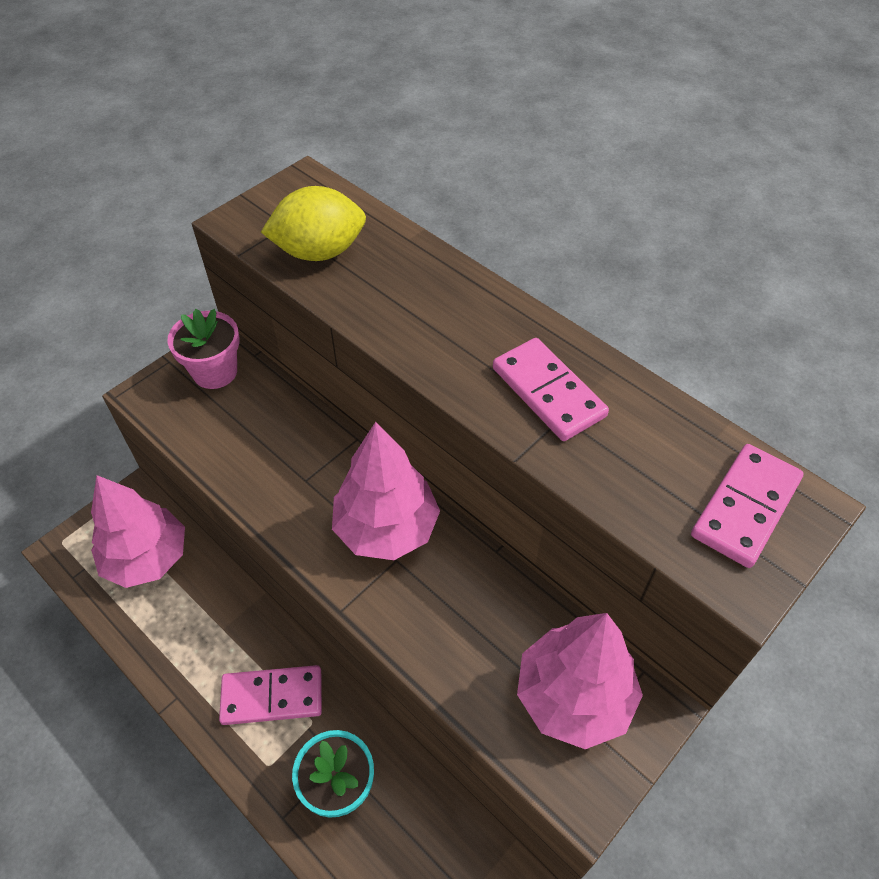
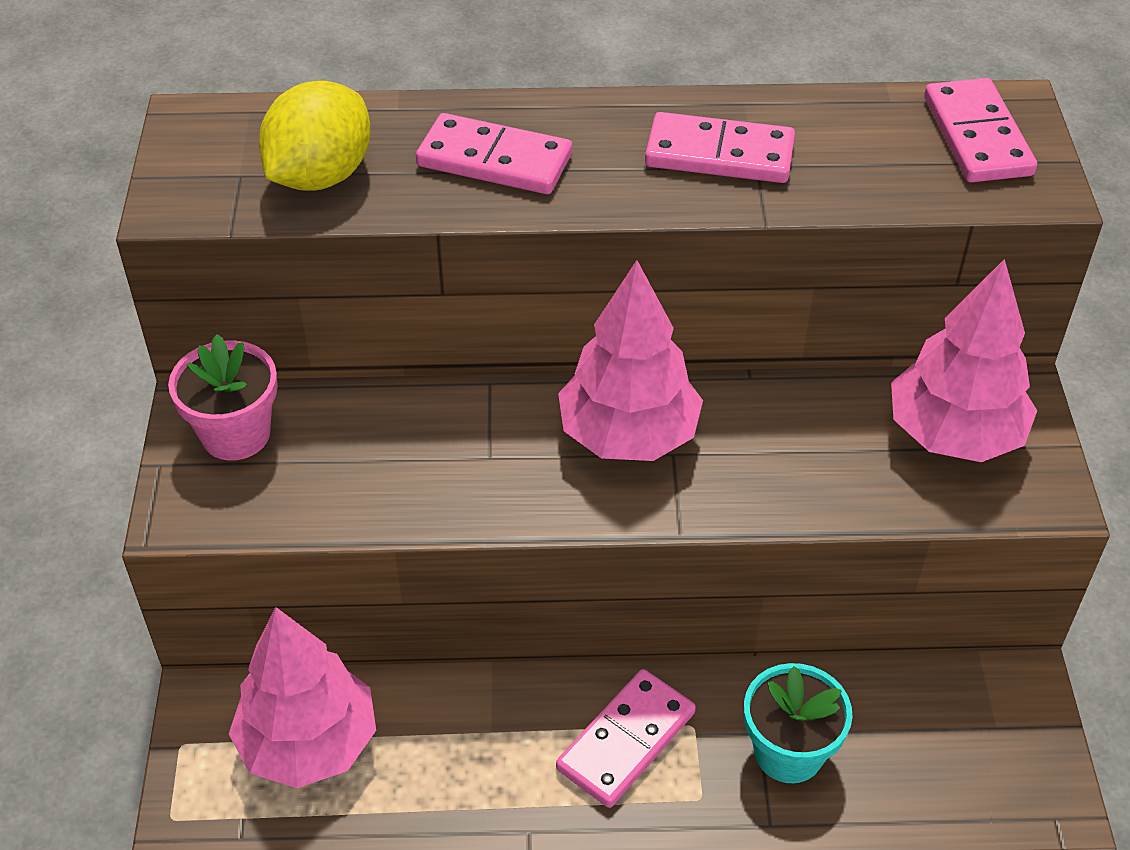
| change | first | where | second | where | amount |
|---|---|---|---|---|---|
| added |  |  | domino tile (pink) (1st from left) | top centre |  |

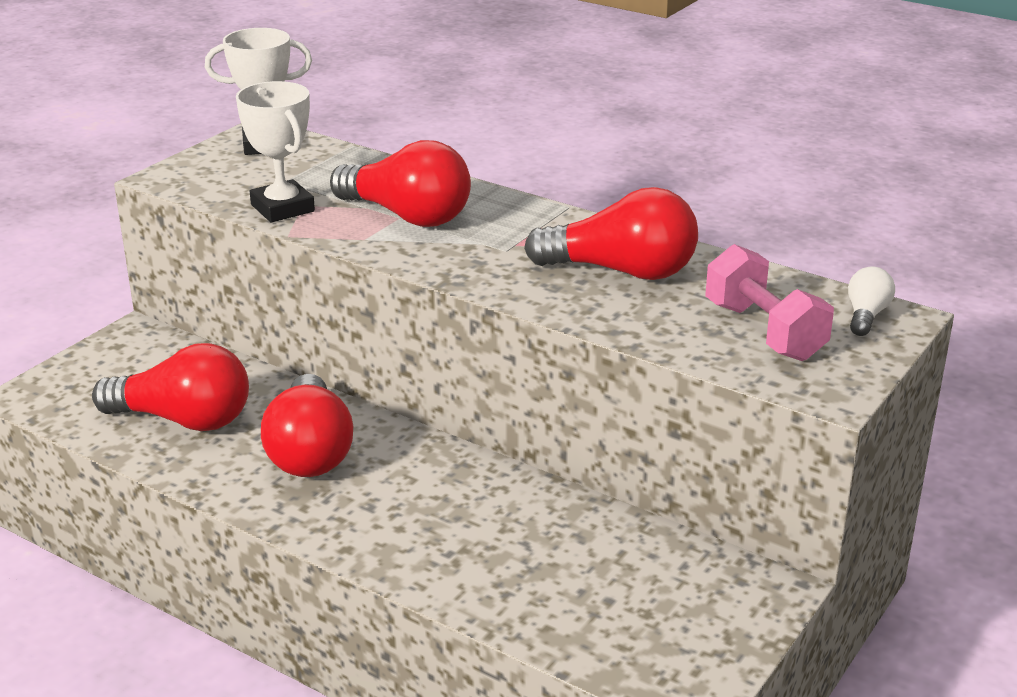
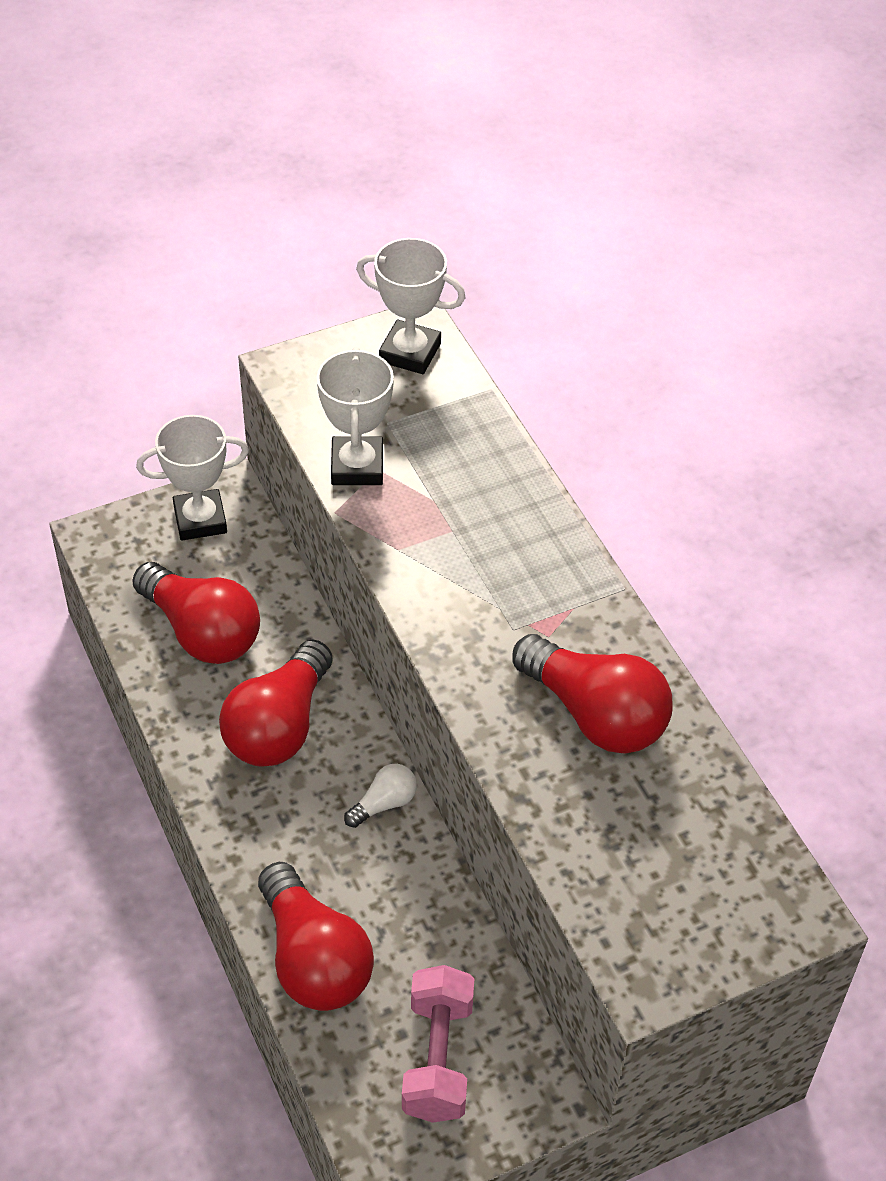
| change | first | where | second | where | amount |
|---|---|---|---|---|---|
| added |  |  | trophy (snow-white) (1st from left) | middle left |  |
| moved | bulb (red) (3rd from left) | top centre |  | bottom centre |  |
| moved | dumbbell (pink) | middle right |  | bottom centre |  |
| moved | bulb (snow-white) | middle right |  | bottom centre |  |

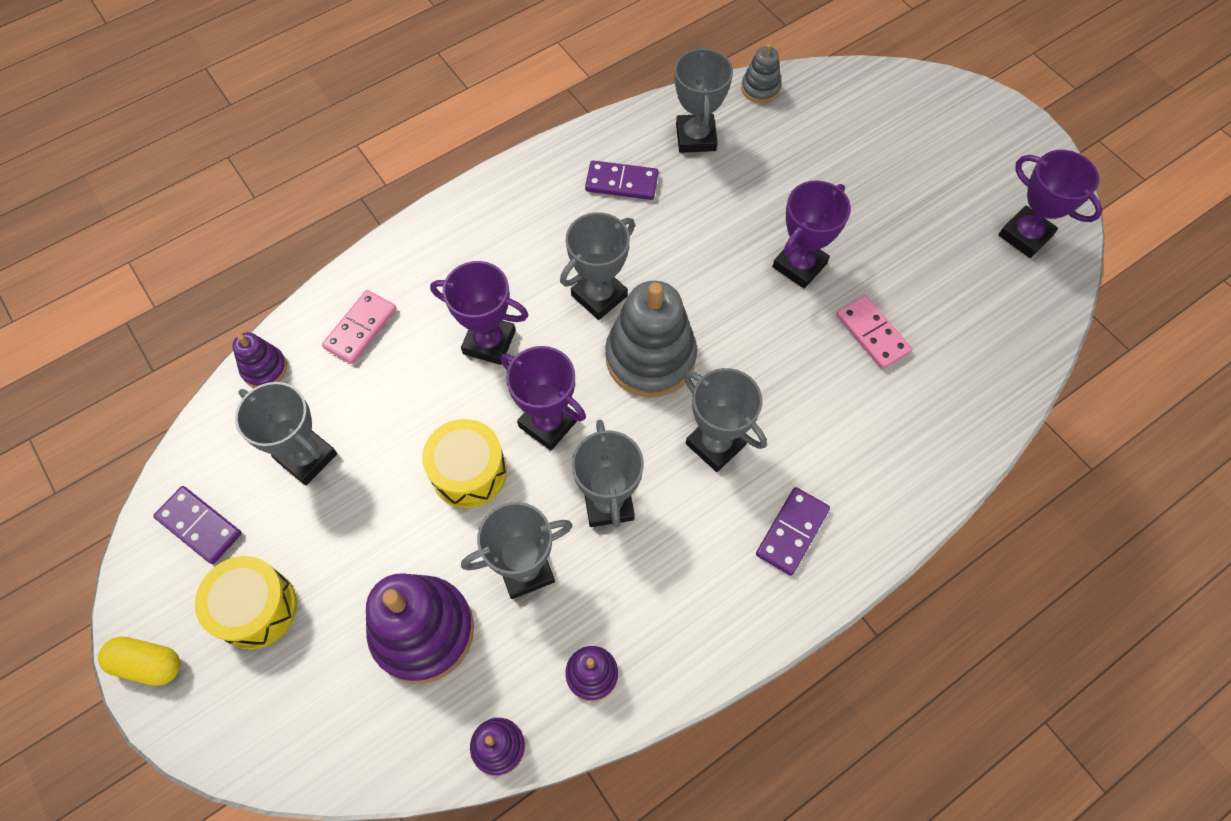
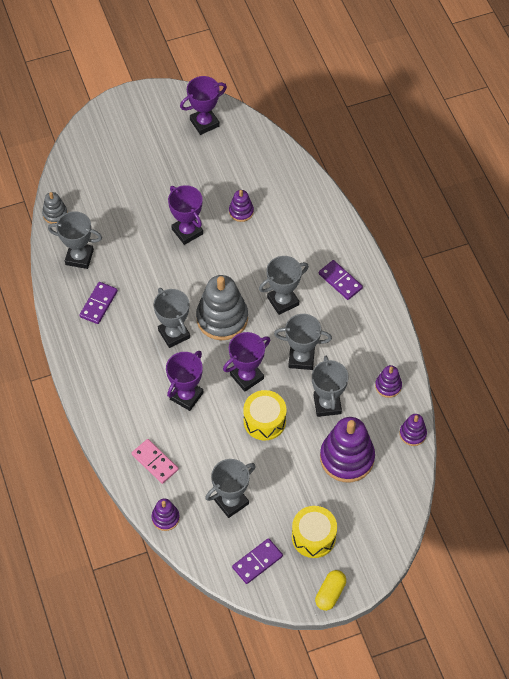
| change | first | where | second | where | amount |
|---|---|---|---|---|---|
| replaced | domino tile (pink) (2nd from left) | middle right | ring stacker (royal purple) (2nd from left) | top centre |  |

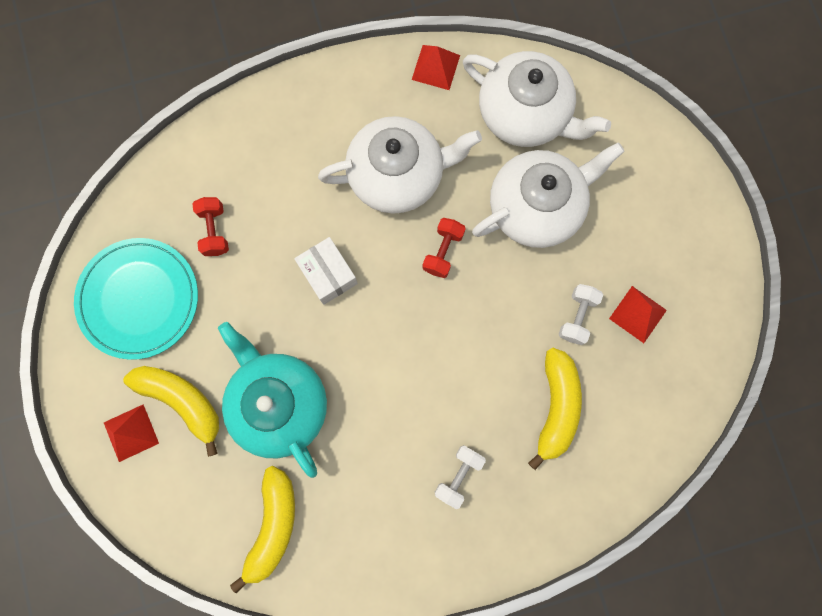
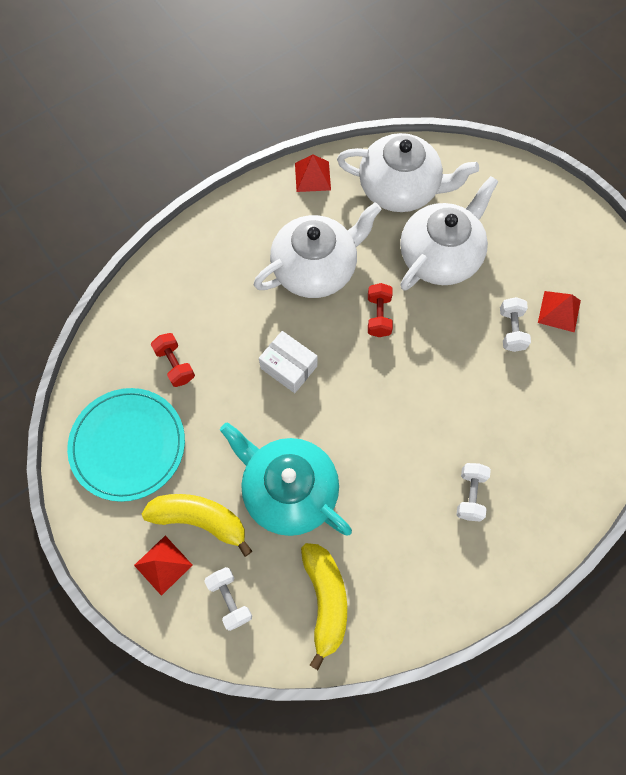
| change | first | where | second | where | amount |
|---|---|---|---|---|---|
| removed | banana fruit (yellow) (3rd from left) | middle right |  |  |  |
| added |  |  | dumbbell (snow-white) (1st from left) | bottom centre |  |

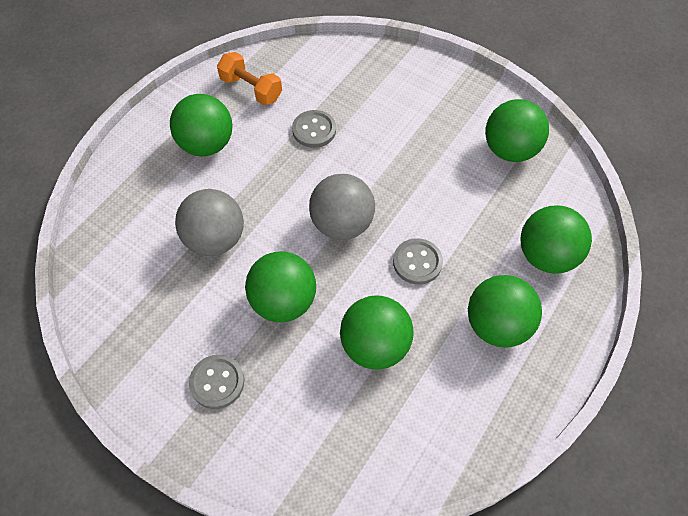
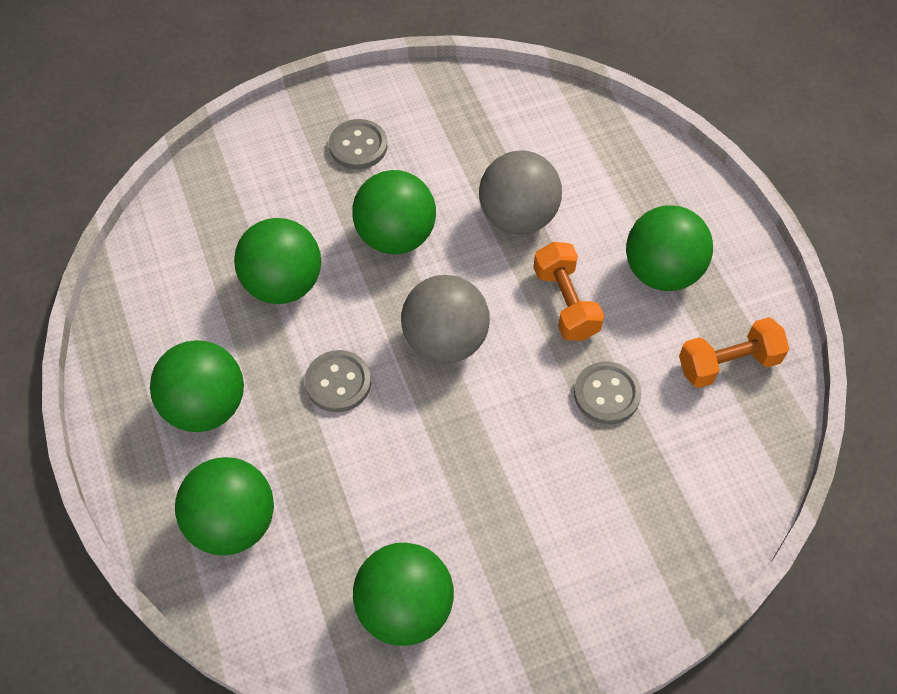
| change | first | where | second | where | amount |
|---|---|---|---|---|---|
| added |  |  | dumbbell (orange) (1st from left) | centre |  |

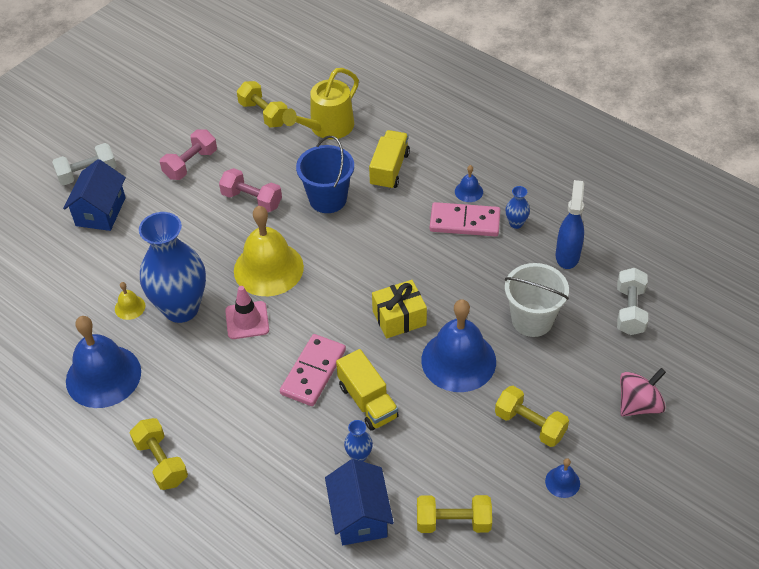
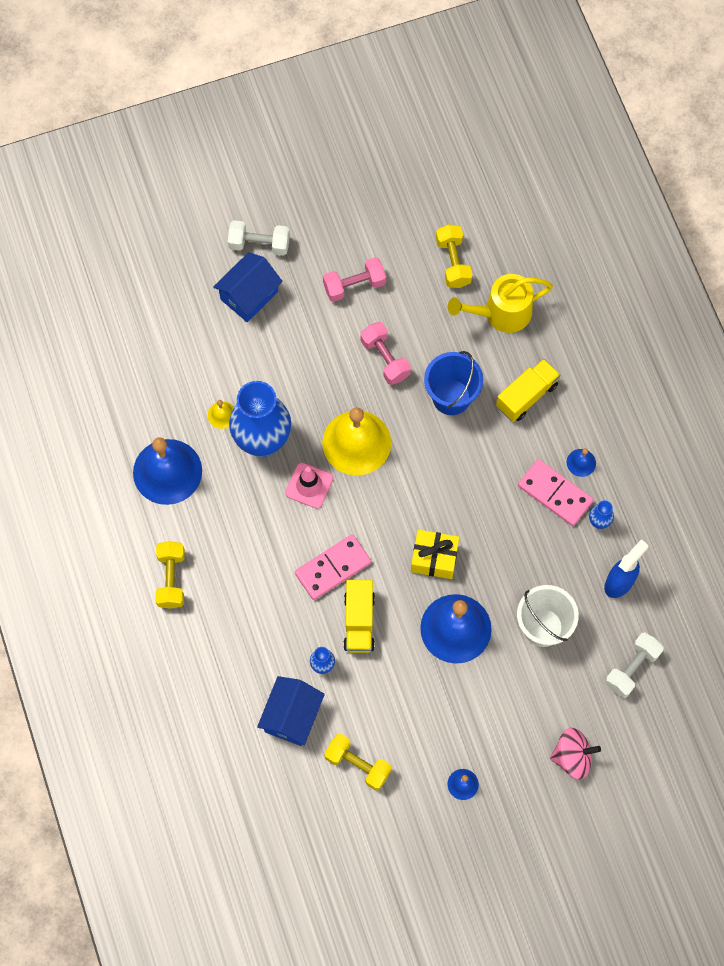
| change | first | where | second | where | amount |
|---|---|---|---|---|---|
| removed | dumbbell (yellow) (4th from left) | bottom right |  |  |  |

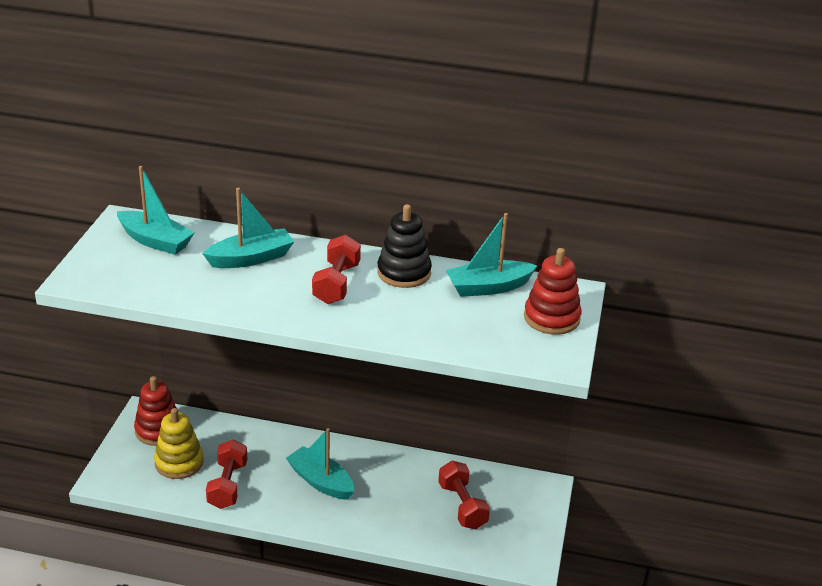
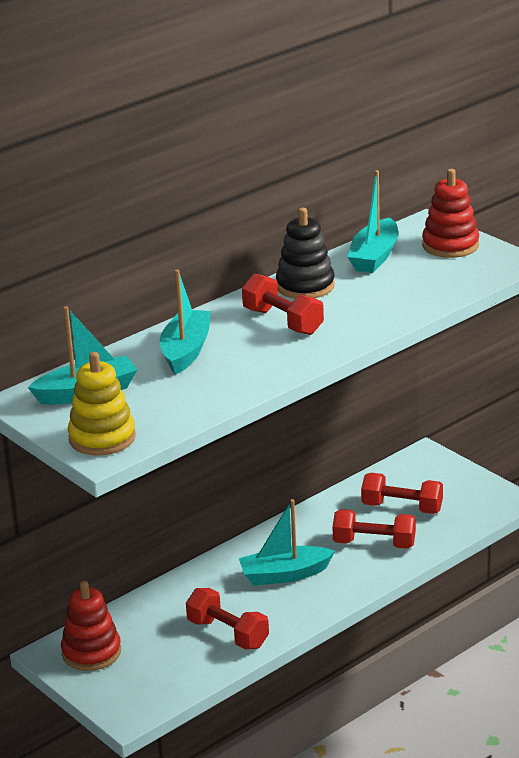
| change | first | where | second | where | amount |
|---|---|---|---|---|---|
| added |  |  | dumbbell (red) (3rd from left) | bottom right |  |
| moved | ring stacker (yellow) | bottom left |  | middle left |  |

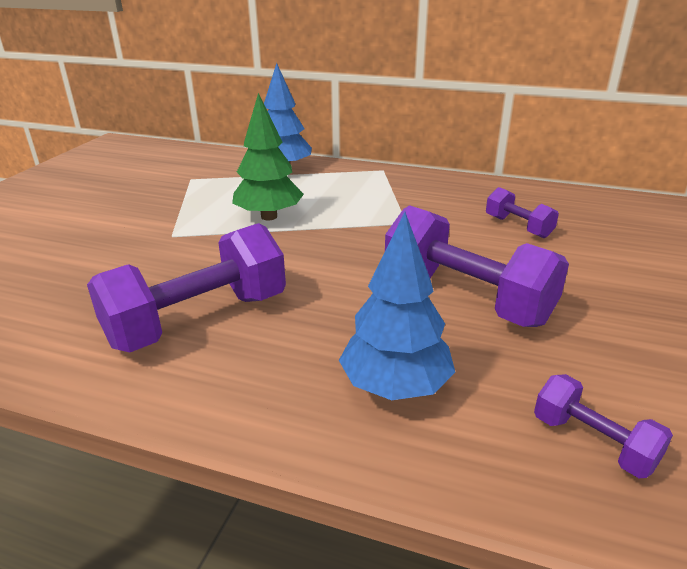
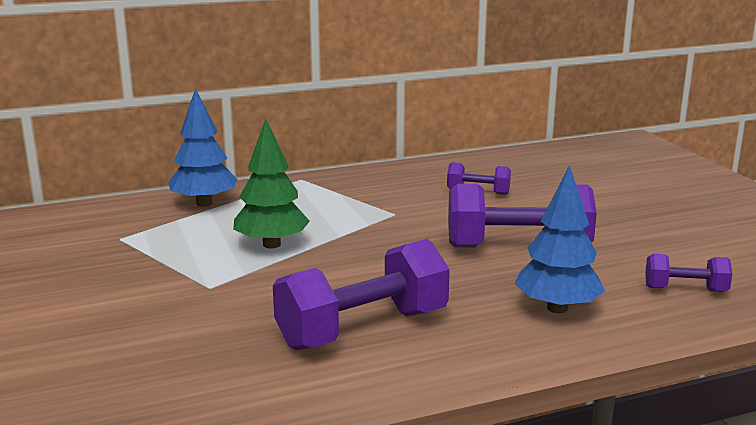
| change | first | where | second | where | amount |
|---|---|---|---|---|---|
| turned | dumbbell (royal purple) (1st from left) | middle left |  | bottom centre | 45 degrees clockwise |

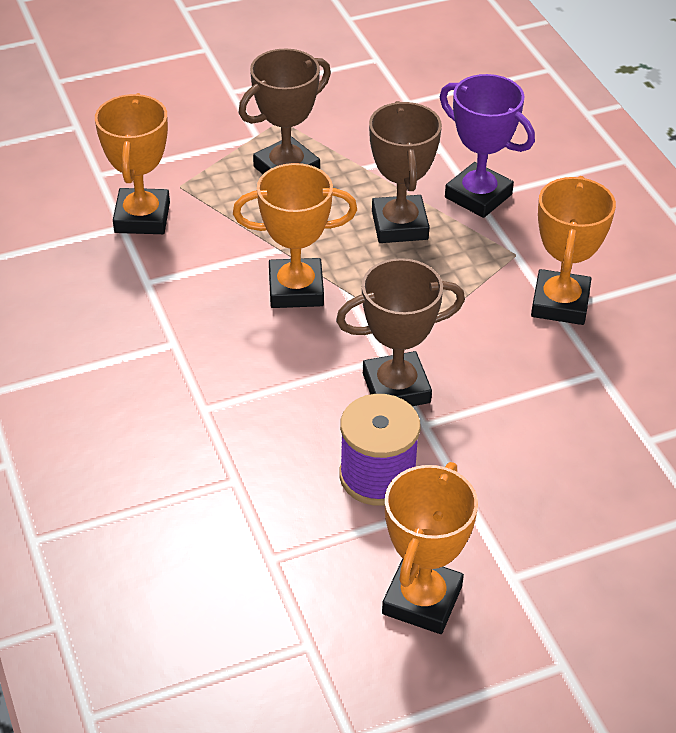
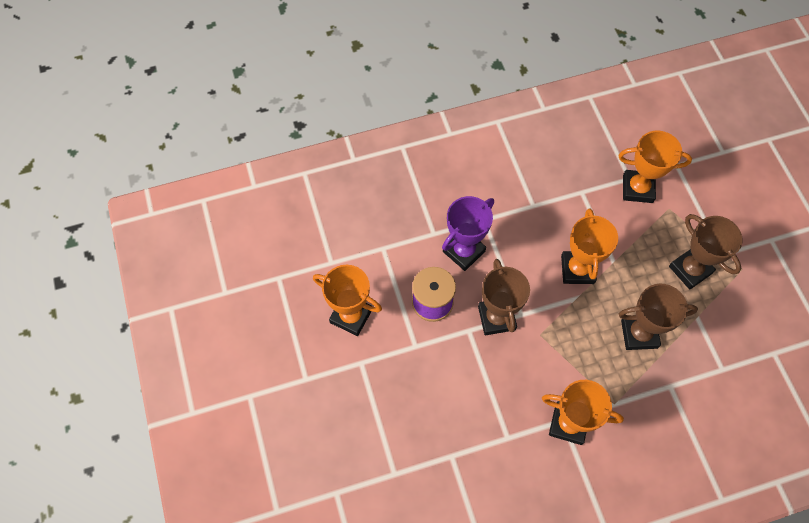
| change | first | where | second | where | amount |
|---|---|---|---|---|---|
| moved | trophy (royal purple) | top right |  | centre |  |

